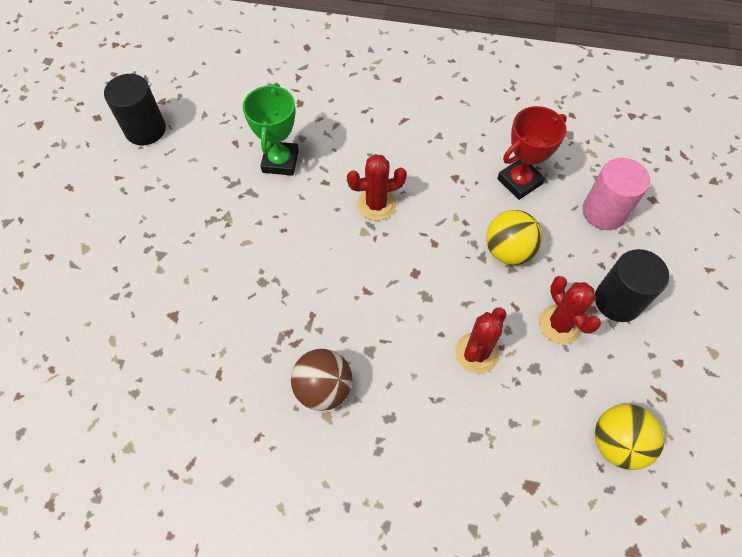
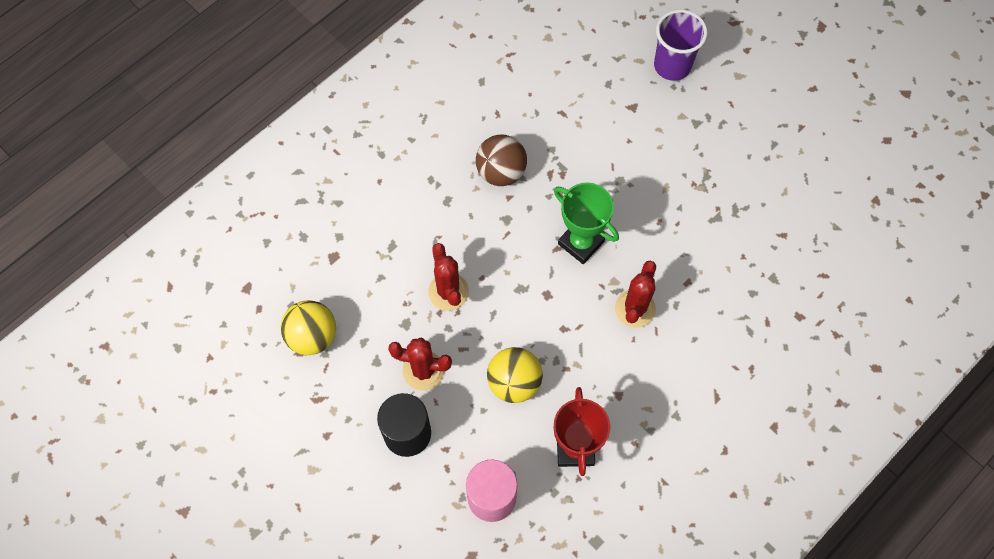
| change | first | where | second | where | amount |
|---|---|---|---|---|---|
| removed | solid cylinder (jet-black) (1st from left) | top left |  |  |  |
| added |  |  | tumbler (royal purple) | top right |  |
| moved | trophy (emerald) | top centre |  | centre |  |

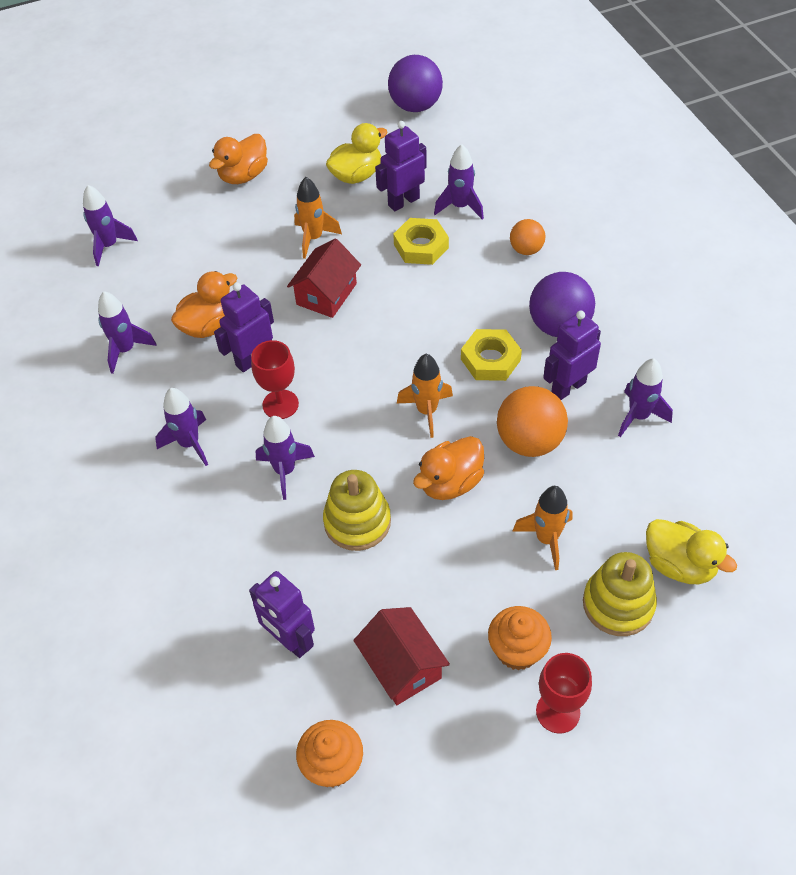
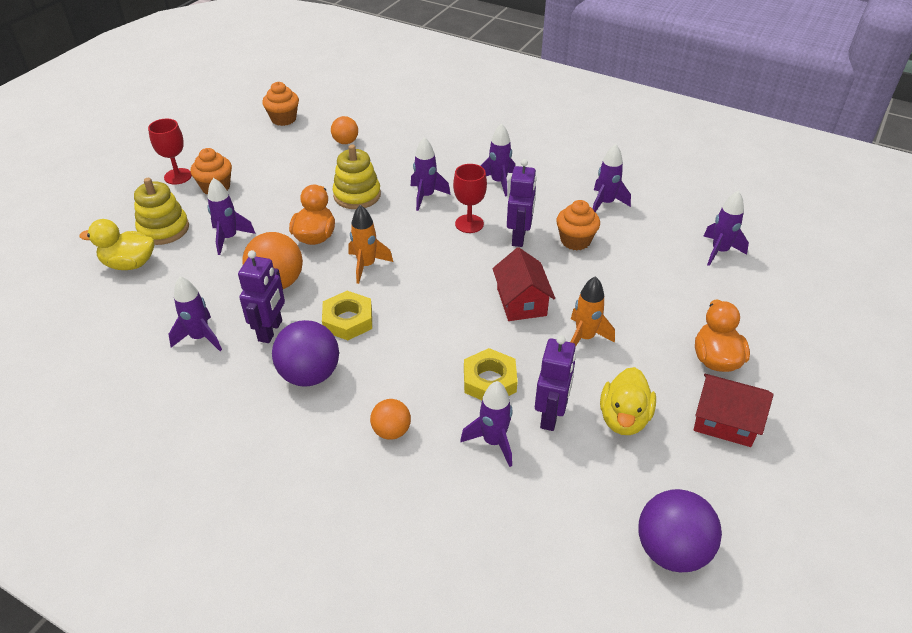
| change | first | where | second | where | amount |
|---|---|---|---|---|---|
| moved | toy house (red) (2nd from left) | bottom centre |  | middle right |  |
| replaced | toy duck (orange) (1st from left) | middle left | cupcake (orange) (3rd from left) | centre |  |
| replaced | robot figure (royal purple) (2nd from left) | bottom centre | sphere (orange) (2nd from left) | top centre |  |
| recoloured | spaceship (orange) (3rd from left) | middle right | spaceship (royal purple) (2nd from left) | middle left |  |

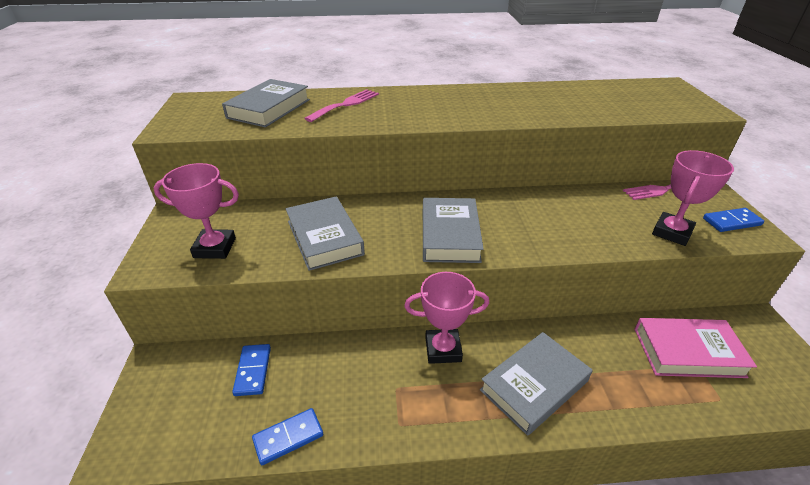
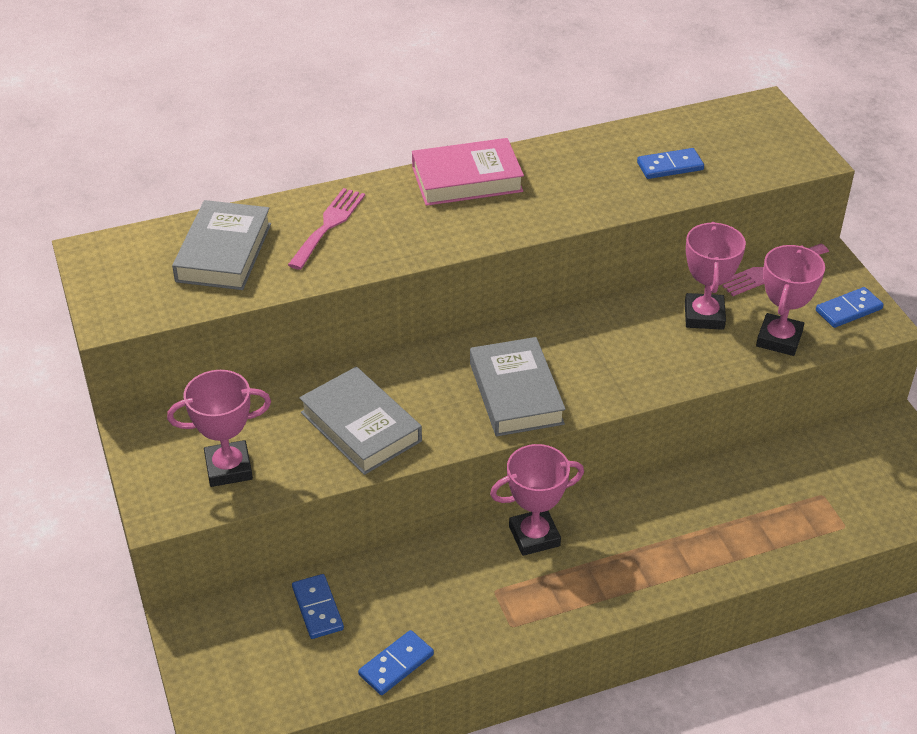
| change | first | where | second | where | amount |
|---|---|---|---|---|---|
| removed | hardback (grey) (4th from left) | bottom centre |  |  |  |
| added |  |  | domino tile (royal blue) (3rd from left) | top right |  |
| added |  |  | trophy (pink) (3rd from left) | middle right |  |
| moved | hardback (pink) | bottom right |  | top centre |  |

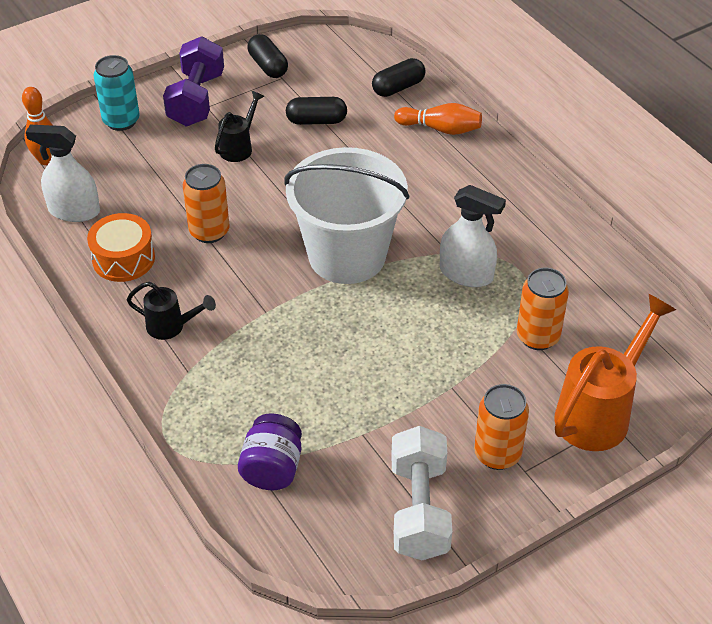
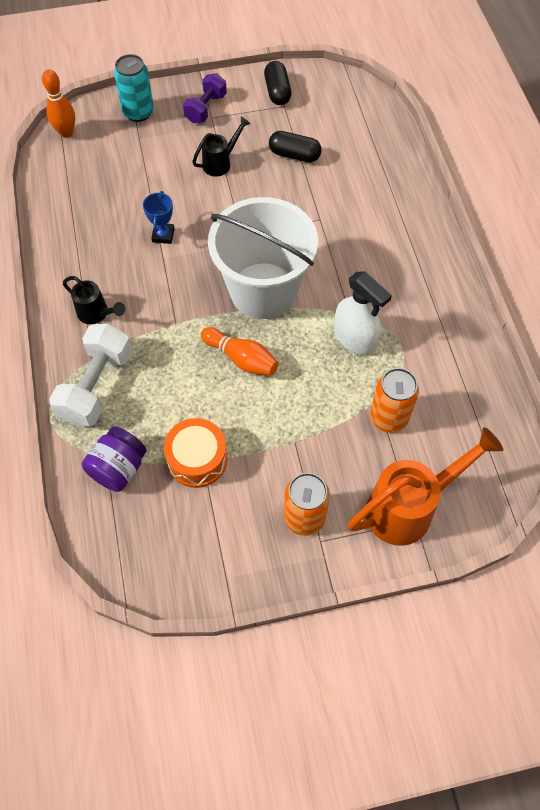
| change | first | where | second | where | amount |
|---|---|---|---|---|---|
| removed | spray bottle (snow-white) (1st from left) | top left |  |  |  |
| removed | pill shape (jet-black) (3rd from left) | top centre |  |  |  |
| moved | toy drum (orange) | middle left |  | centre |  |
| moved | dumbbell (snow-white) | bottom centre |  | middle left |  |
| moved | tenpin (orange) (2nd from left) | top centre |  | centre |  |
| replaced | tin (orange) (1st from left) | top left | trophy (royal blue) | top left |  |
| resized | dumbbell (royal purple) | top left |  | top centre | x0.64 |

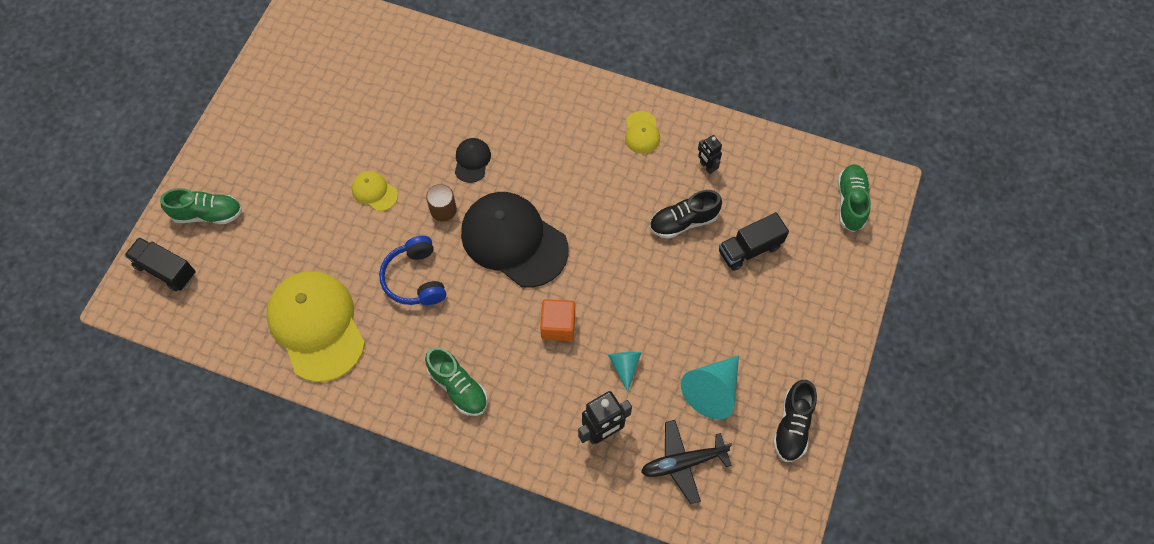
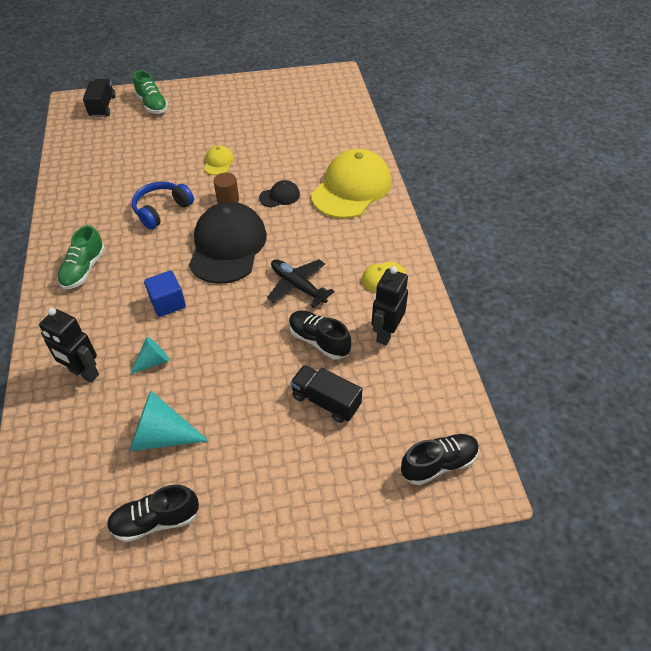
| change | first | where | second | where | amount |
|---|---|---|---|---|---|
| moved | baseball cap (yellow) (1st from left in the first image) | middle left | baseball cap (yellow) (2nd from left) | top centre |  |
| moved | plane (jet-black) | bottom centre |  | centre |  |
| recoloured | block (orange) | centre | block (royal blue) | middle left |  |
| recoloured | shoe (emerald) (3rd from left) | middle right | shoe (jet-black) (3rd from left) | bottom right |  |
| resized | robot figure (jet-black) (2nd from left) | top centre |  | centre | x1.68 |

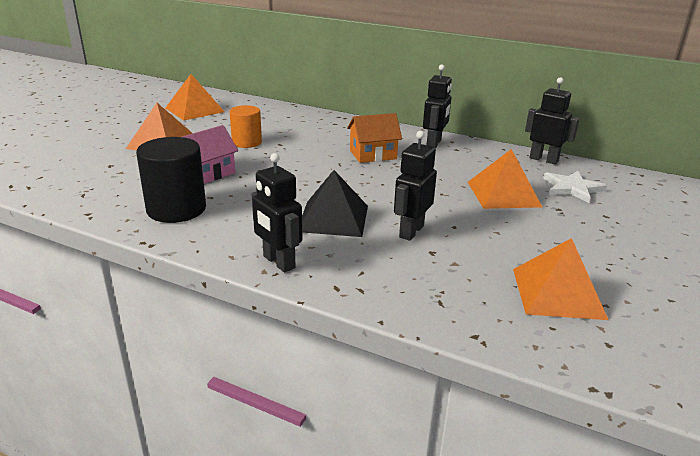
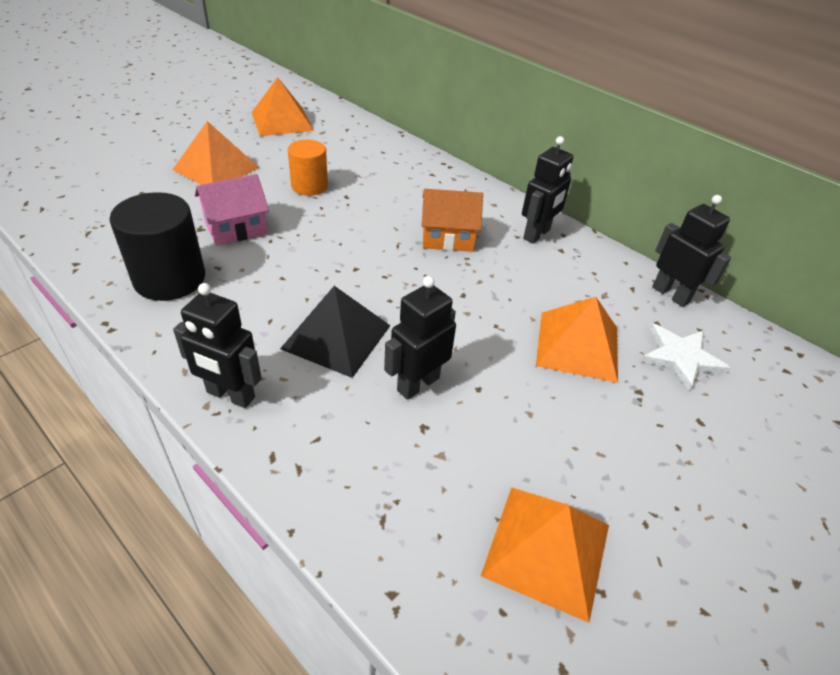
| change | first | where | second | where | amount |
|---|---|---|---|---|---|
| turned | robot figure (jet-black) (1st from left) | centre |  | middle left | 45 degrees counterclockwise |

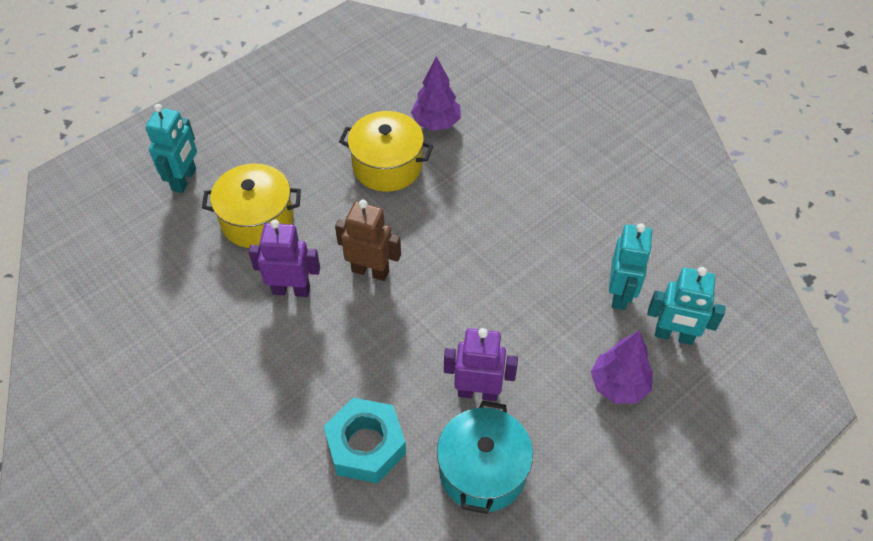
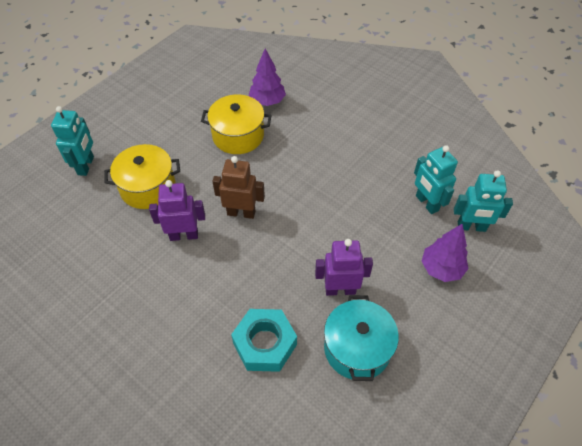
| change | first | where | second | where | amount |
|---|---|---|---|---|---|
| turned | robot figure (aqua) (2nd from left) | middle right |  | middle right | 150 degrees clockwise |

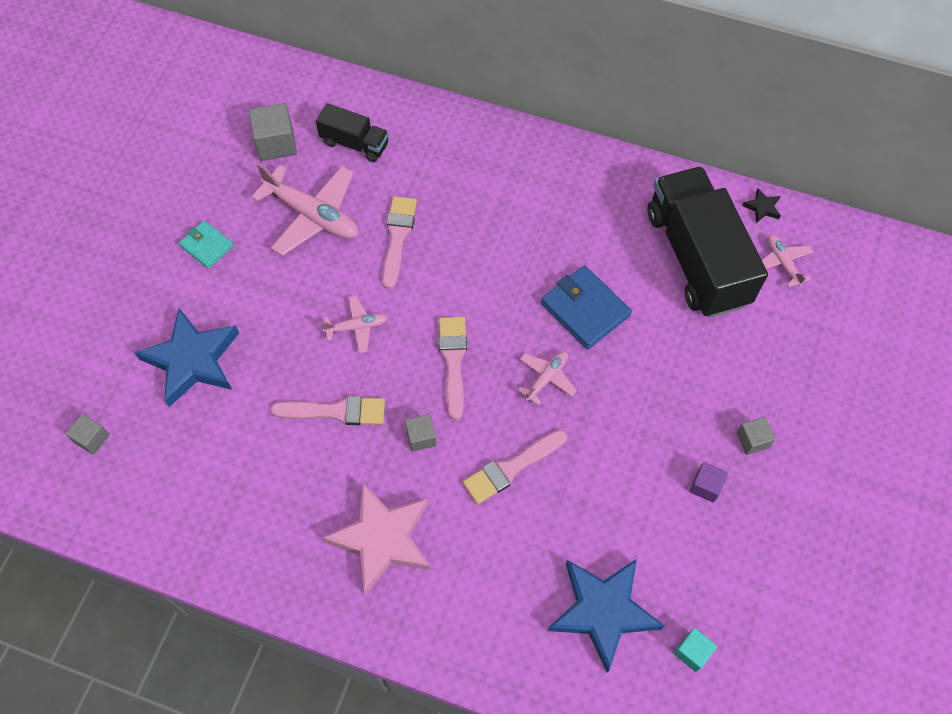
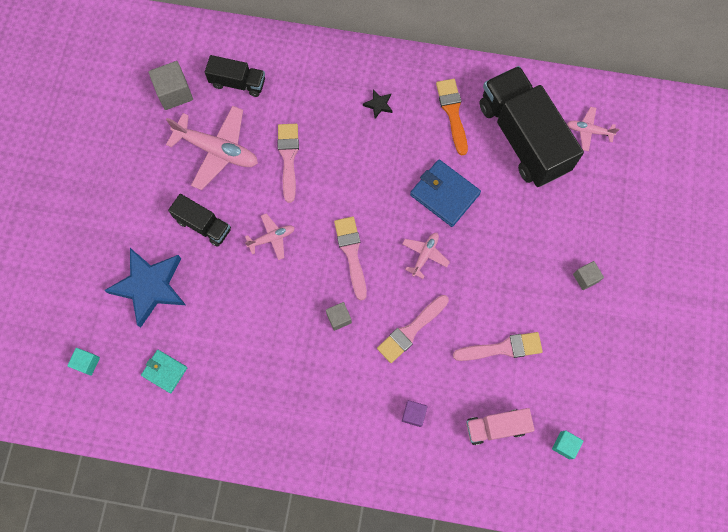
| change | first | where | second | where | amount |
|---|---|---|---|---|---|
| removed | star shape (pink) | bottom centre |  |  |  |
| added |  |  | truck (jet-black) (1st from left) | middle left |  |
| added |  |  | paint brush (orange) | top centre |  |
| moved | wallet (aqua) | middle left |  | bottom left |  |
| moved | paint brush (pink) (1st from left in the first image) | centre | paint brush (pink) (4th from left) | middle right |  |
| moved | block (royal purple) | bottom right |  | bottom centre |  |
| moved | star shape (jet-black) | top right |  | top centre |  |
| replaced | star shape (royal blue) (2nd from left) | bottom centre | truck (pink) | bottom right |  |
| recoloured | block (grey) (1st from left) | middle left | block (aqua) (1st from left) | bottom left |  |
| turned | plane (pink) (4th from left) | middle right |  | top right | 45 degrees counterclockwise |

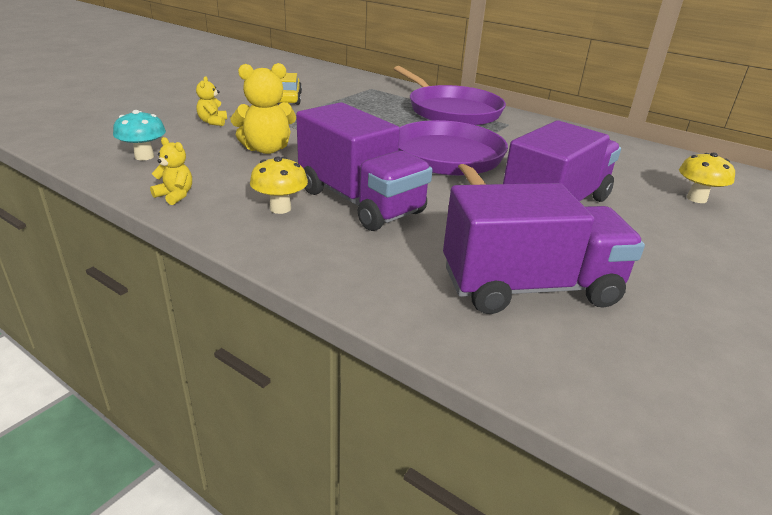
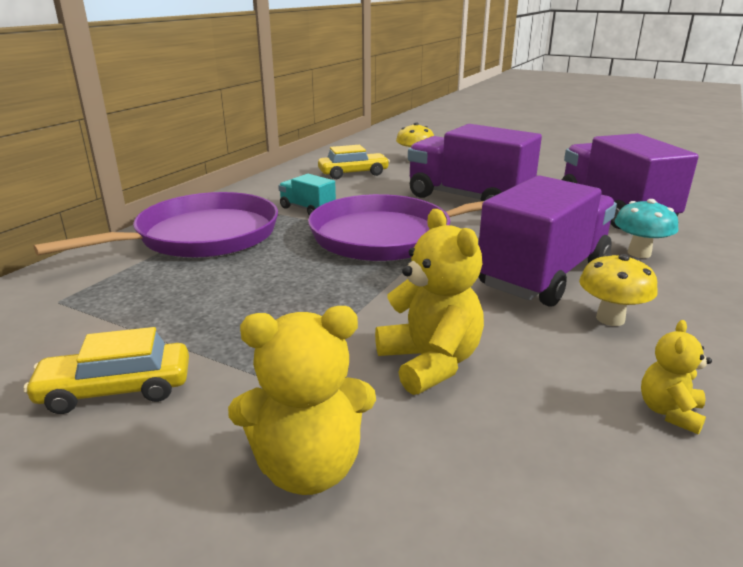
| change | first | where | second | where | amount |
|---|---|---|---|---|---|
| added |  |  | truck (aqua) | centre |  |
| added |  |  | toy car (yellow) (2nd from left) | top centre |  |
| moved | fungus (aqua) | top left |  | middle right |  |
| resized | teddy (yellow) (2nd from left in the first image) | top left | teddy (yellow) (1st from left) | bottom centre | x1.80 |

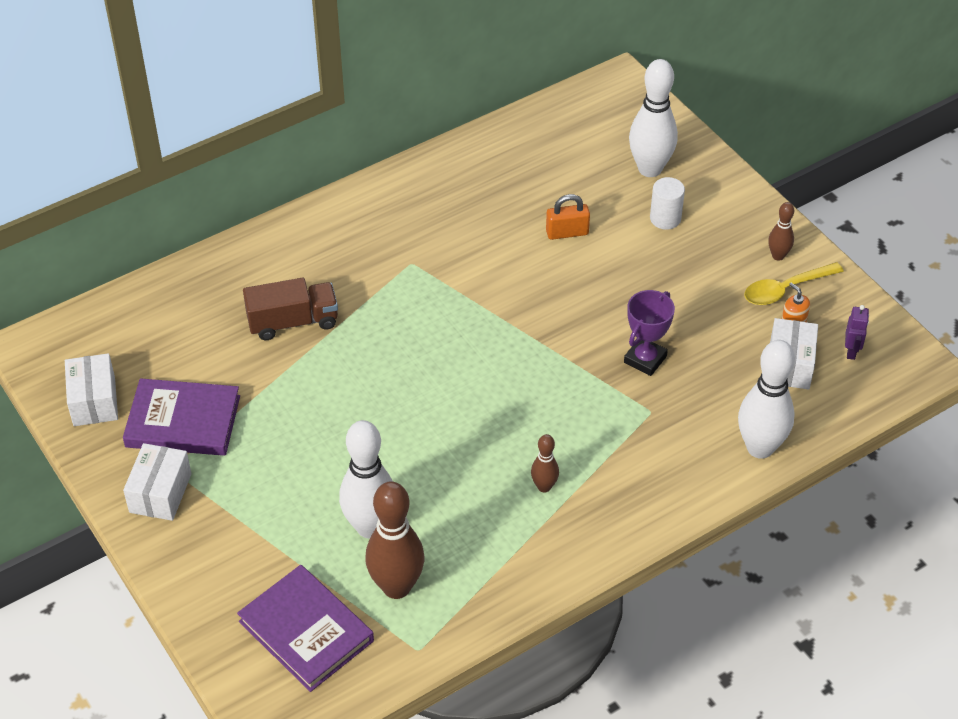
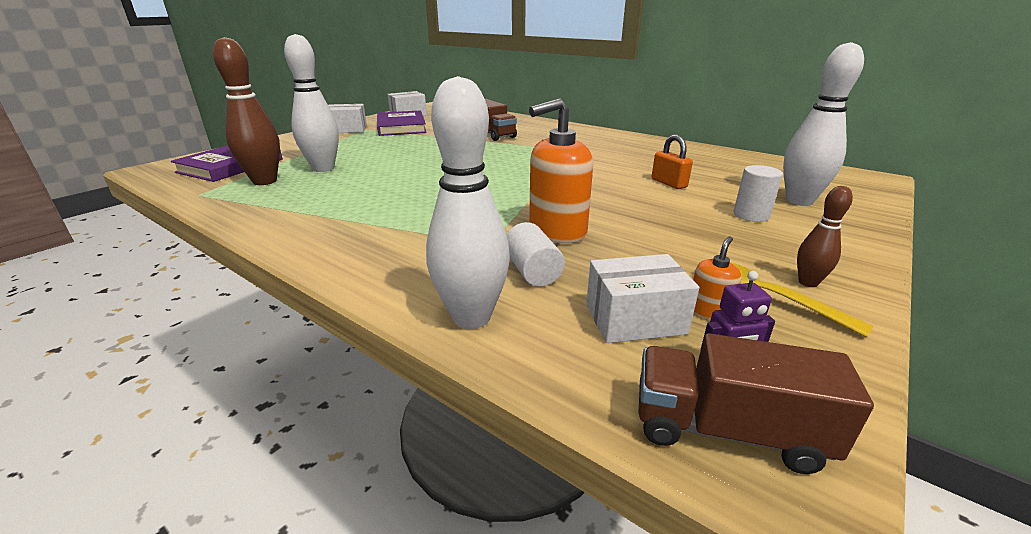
| change | first | where | second | where | amount |
|---|---|---|---|---|---|
| removed | tenpin (brown) (2nd from left) | centre |  |  |  |
| added |  |  | solid cylinder (snow-white) (1st from left) | centre |  |
| added |  |  | truck (brown) (2nd from left) | bottom right |  |
| replaced | trophy (royal purple) | middle right | pump bottle (orange) (1st from left) | top centre |  |

